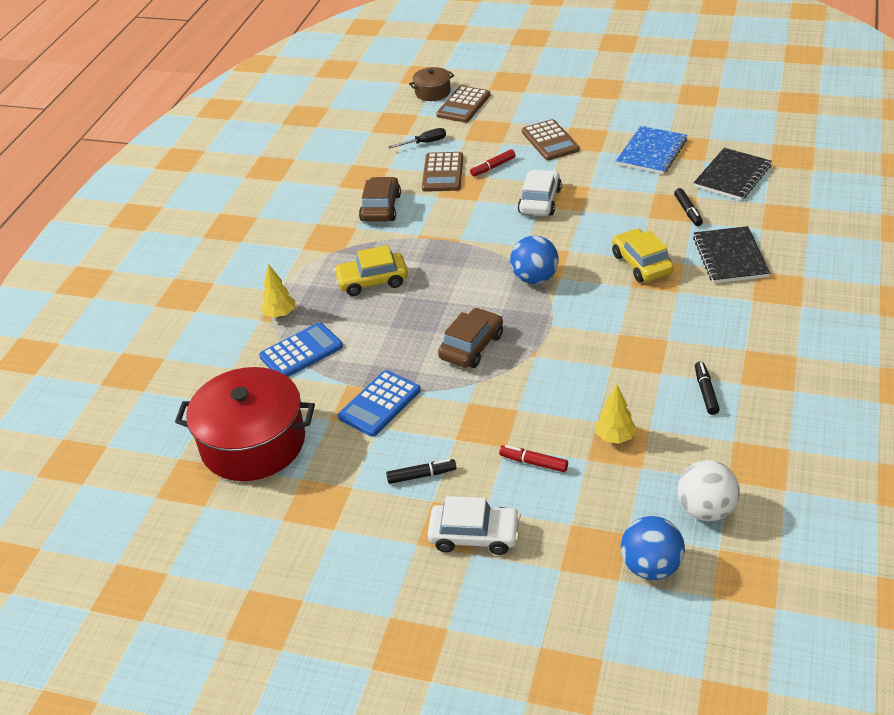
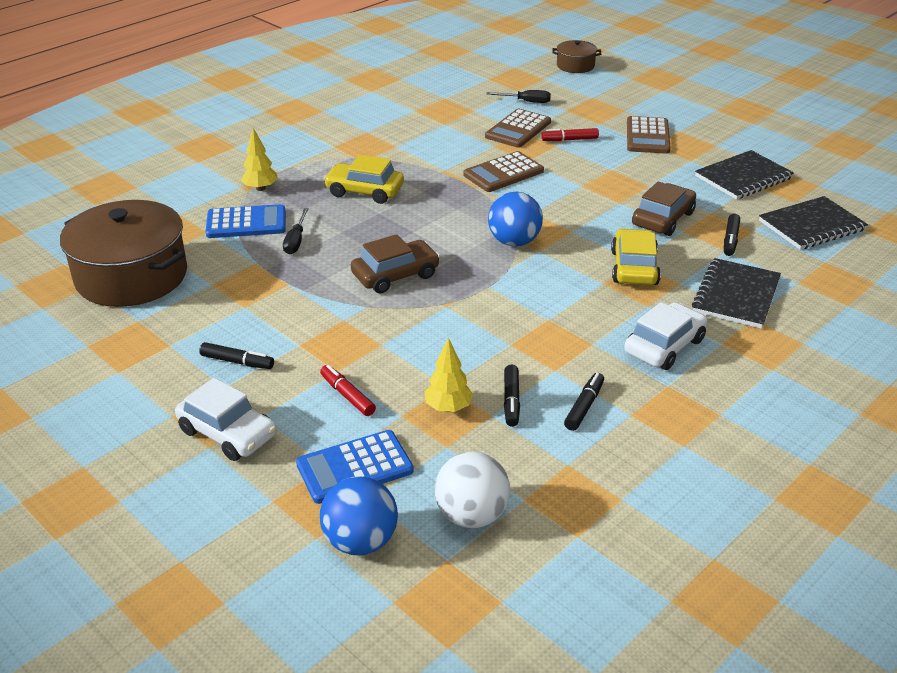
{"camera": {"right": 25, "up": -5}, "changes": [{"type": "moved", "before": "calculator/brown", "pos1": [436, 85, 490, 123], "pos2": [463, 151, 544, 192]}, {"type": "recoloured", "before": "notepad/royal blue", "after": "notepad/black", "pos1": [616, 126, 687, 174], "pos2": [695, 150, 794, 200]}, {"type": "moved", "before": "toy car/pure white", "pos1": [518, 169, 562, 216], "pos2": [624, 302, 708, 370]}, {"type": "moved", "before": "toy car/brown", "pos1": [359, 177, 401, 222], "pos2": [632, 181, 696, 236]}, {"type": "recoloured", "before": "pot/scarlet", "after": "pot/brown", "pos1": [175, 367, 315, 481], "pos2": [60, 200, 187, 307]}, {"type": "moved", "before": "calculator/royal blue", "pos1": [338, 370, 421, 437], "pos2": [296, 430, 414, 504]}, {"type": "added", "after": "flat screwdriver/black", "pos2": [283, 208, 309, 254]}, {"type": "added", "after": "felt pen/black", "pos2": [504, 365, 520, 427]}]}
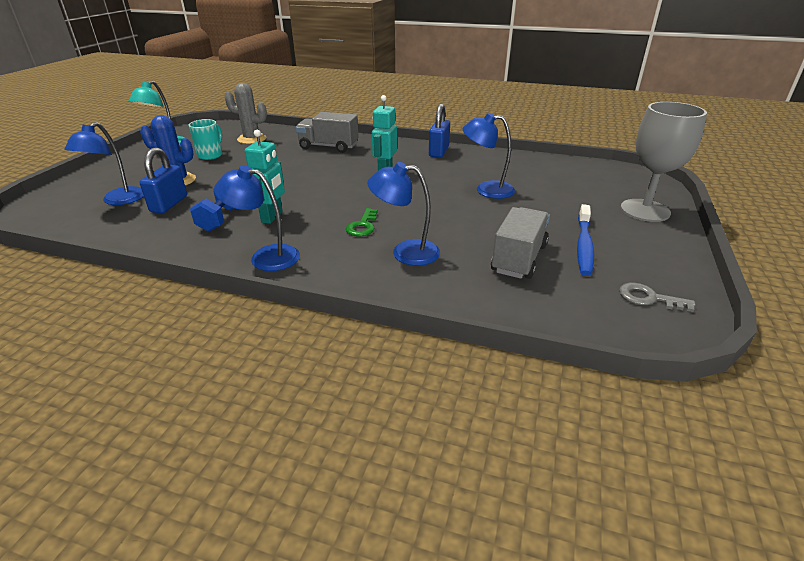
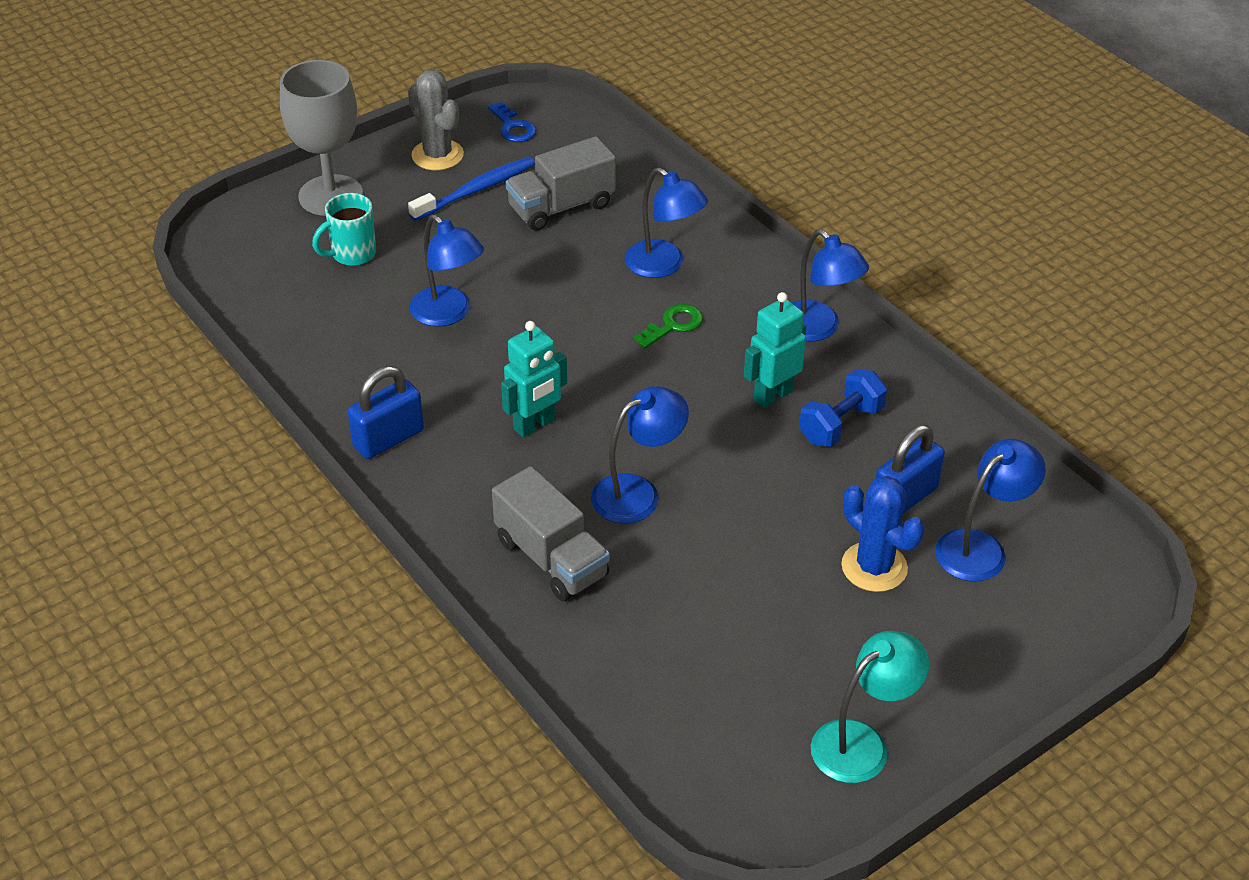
{"camera": {"right": -145, "up": 10}, "changes": [{"type": "moved", "before": "cactus/gray", "pos1": [224, 83, 267, 144], "pos2": [408, 70, 464, 170]}, {"type": "moved", "before": "mug/teal", "pos1": [188, 119, 222, 160], "pos2": [312, 193, 376, 266]}, {"type": "recoloured", "before": "latchkey/gray", "after": "latchkey/royal blue", "pos1": [619, 283, 696, 312], "pos2": [488, 102, 536, 142]}, {"type": "added", "after": "lamp/royal blue", "pos2": [591, 386, 689, 524]}]}
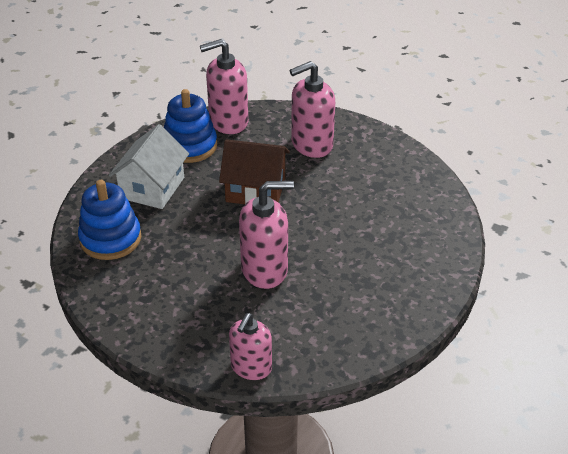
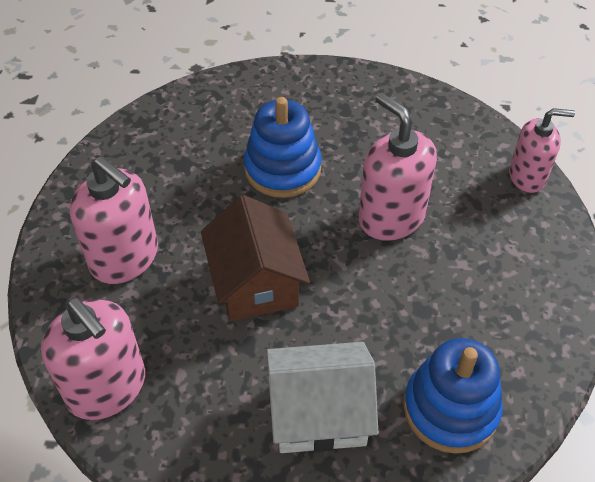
{"camera": {"right": -115, "up": 10}, "changes": [{"type": "moved", "before": "ring stacker/royal blue", "pos1": [164, 89, 217, 163], "pos2": [244, 97, 322, 198]}]}
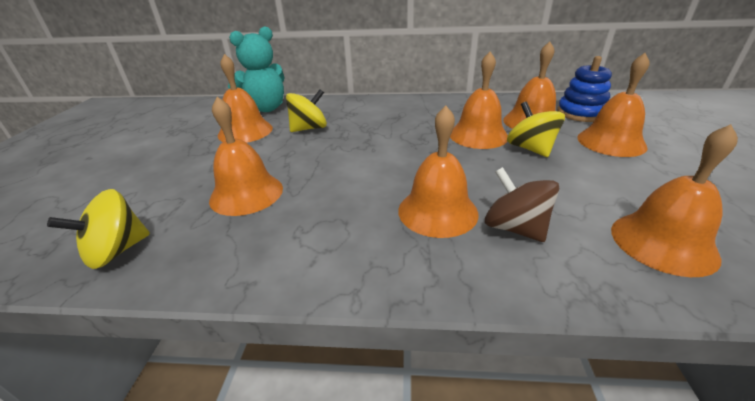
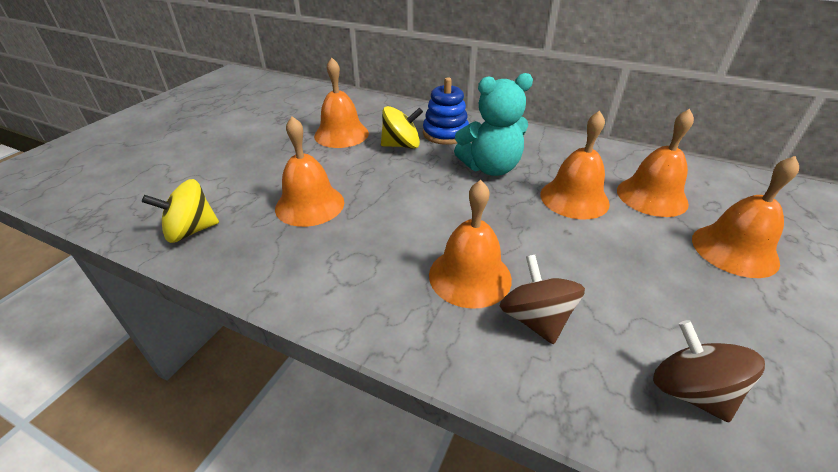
{"camera": {"right": 20, "up": 5}, "changes": [{"type": "moved", "before": "teddy bear/teal", "pos1": [228, 26, 284, 112], "pos2": [454, 73, 533, 176]}, {"type": "moved", "before": "ring stacker/royal blue", "pos1": [557, 56, 612, 122], "pos2": [423, 77, 469, 145]}, {"type": "removed", "before": "spinning top/golden", "pos1": [507, 101, 565, 157]}, {"type": "replaced", "before": "school bell/bright orange", "after": "spinning top/brown", "pos1": [611, 124, 738, 277], "pos2": [653, 320, 765, 422]}]}
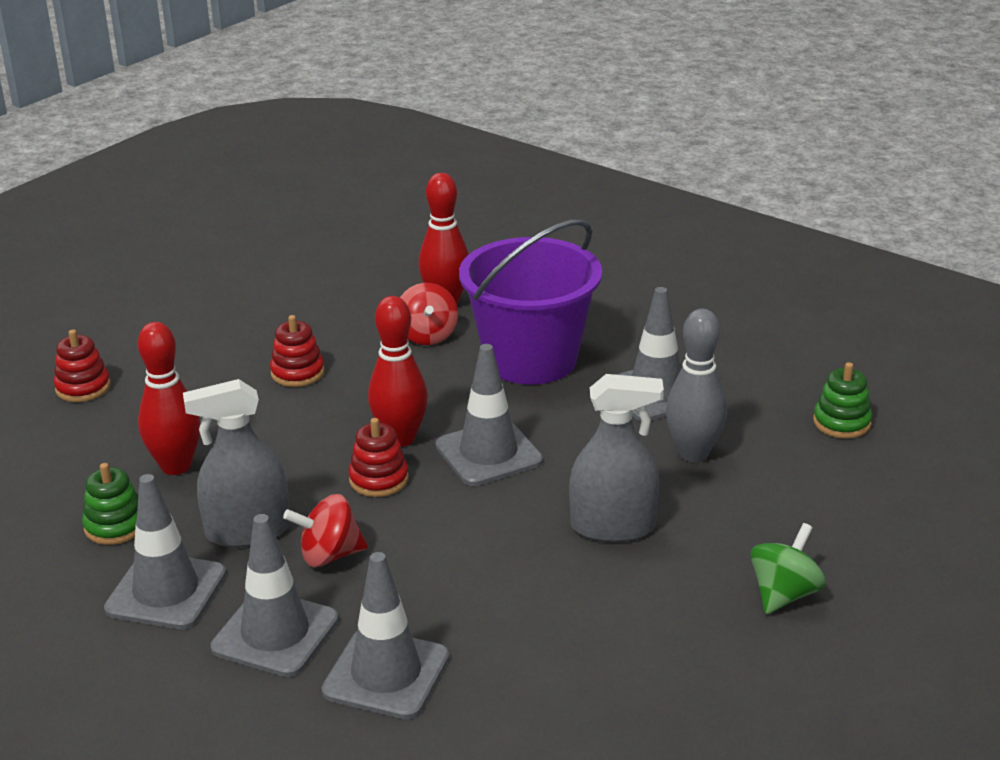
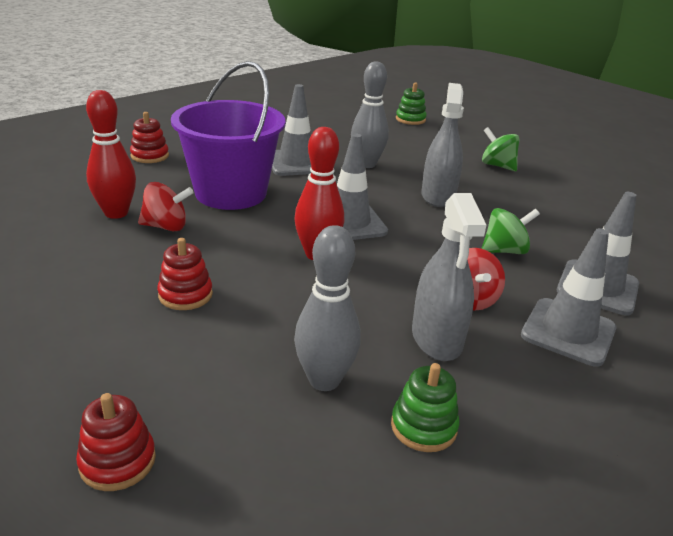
{"camera": {"right": -85, "up": 0}, "changes": [{"type": "recoloured", "before": "bowling pin/scarlet", "after": "bowling pin/gray", "pos1": [138, 322, 201, 475], "pos2": [294, 225, 361, 391]}, {"type": "moved", "before": "ring stacker/green", "pos1": [813, 362, 872, 439], "pos2": [396, 82, 427, 125]}, {"type": "moved", "before": "ring stacker/scarlet", "pos1": [348, 418, 409, 497], "pos2": [130, 112, 169, 163]}, {"type": "removed", "before": "road cone/gray", "pos1": [104, 474, 226, 629]}, {"type": "added", "after": "spinning top/green", "pos2": [481, 208, 540, 254]}]}
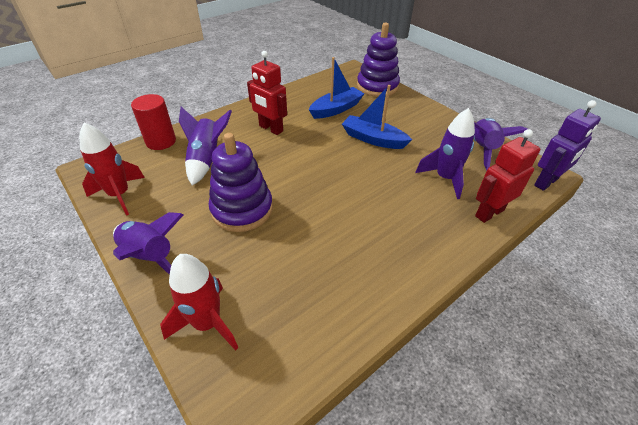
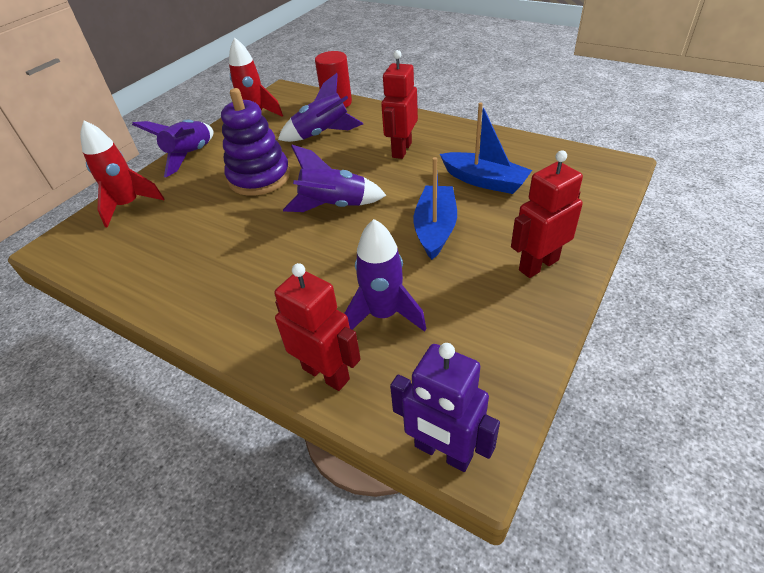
{"camera": {"right": 75, "up": 0}, "changes": [{"type": "removed", "before": "ring stacker/violet", "pos1": [357, 23, 400, 97]}, {"type": "moved", "before": "spaceship/violet", "pos1": [473, 118, 528, 171], "pos2": [283, 145, 386, 212]}, {"type": "added", "after": "robot/scarlet", "pos2": [511, 150, 583, 278]}]}
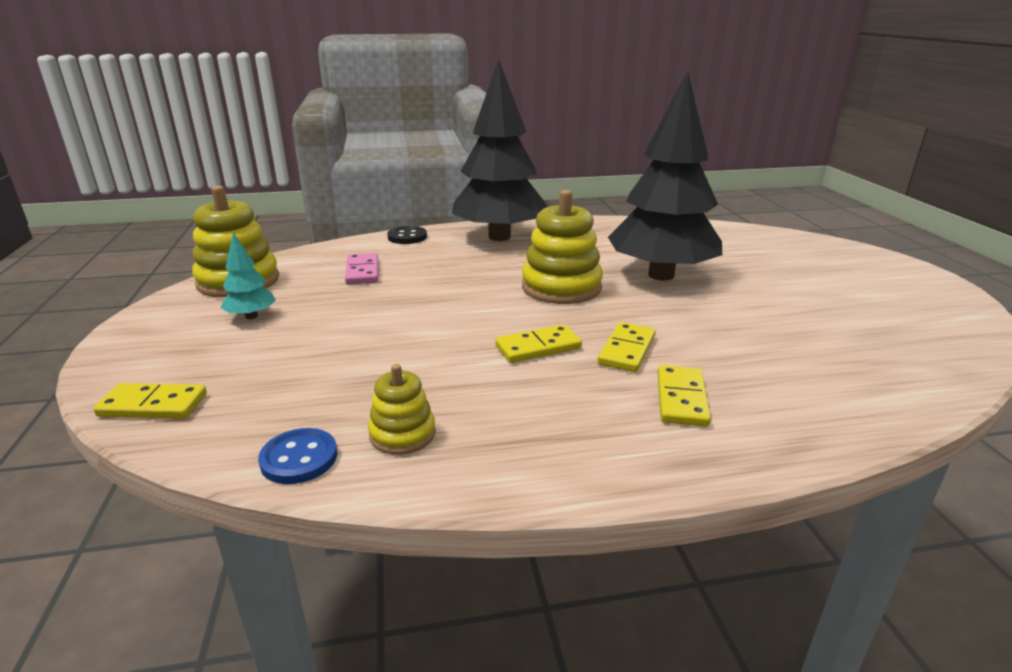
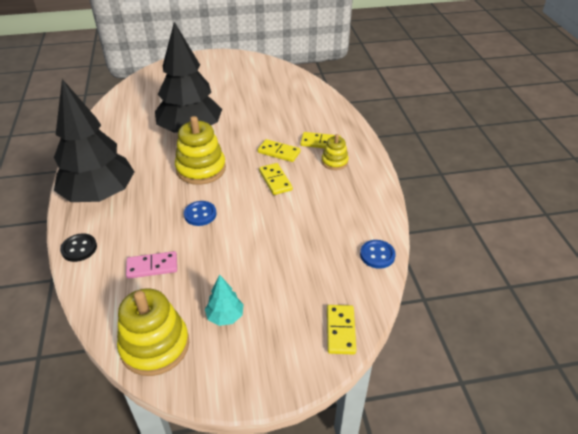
{"camera": {"right": -90, "up": 15}, "changes": [{"type": "moved", "before": "ring stacker/golden", "pos1": [368, 364, 436, 455], "pos2": [322, 134, 349, 170]}, {"type": "added", "after": "sewing button/royal blue", "pos2": [184, 201, 217, 226]}]}
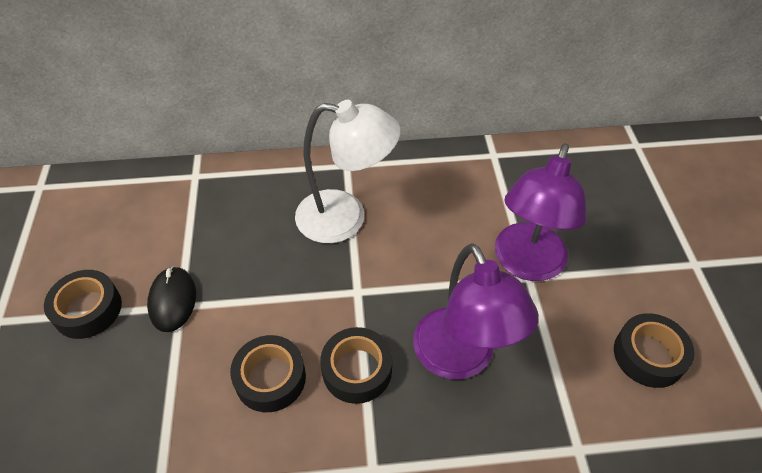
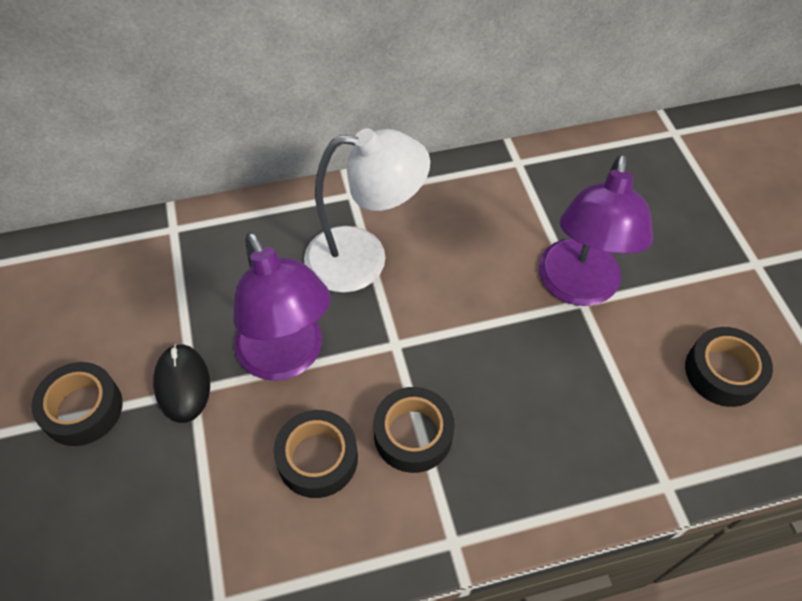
{"camera": {"right": -10, "up": 5}, "changes": [{"type": "moved", "before": "lamp/violet", "pos1": [413, 243, 539, 380], "pos2": [233, 232, 331, 381]}]}
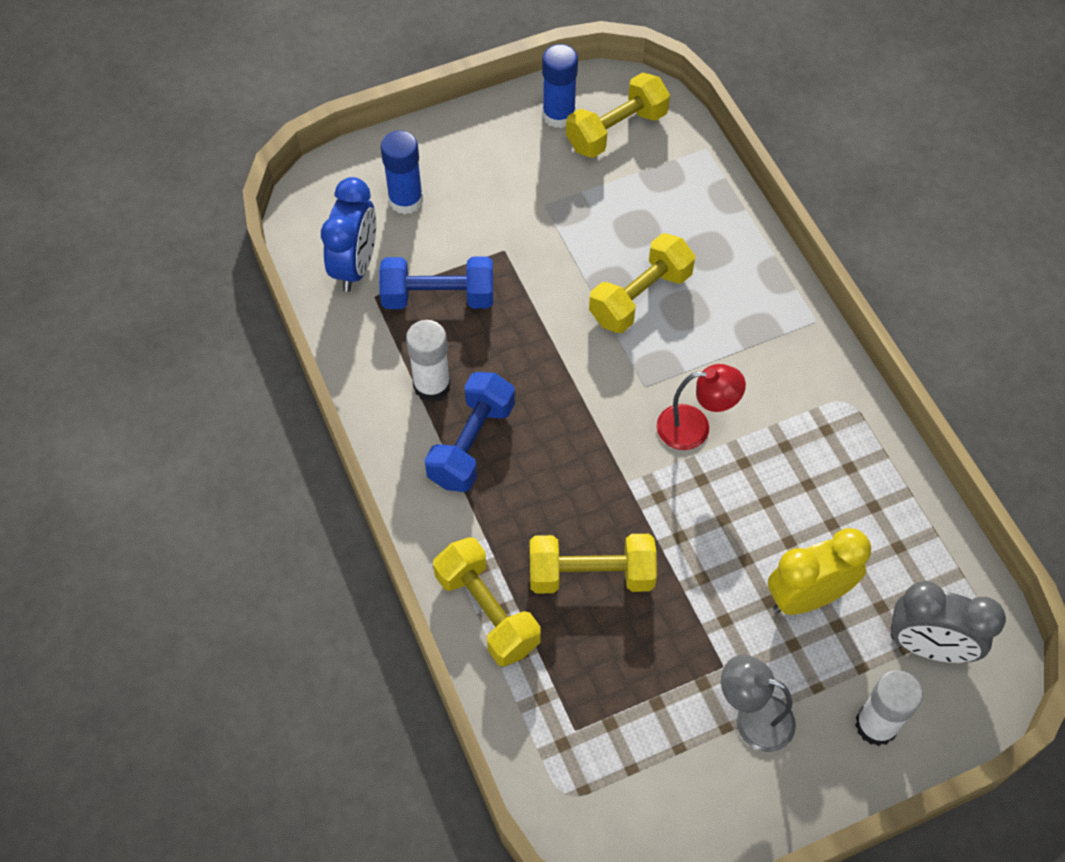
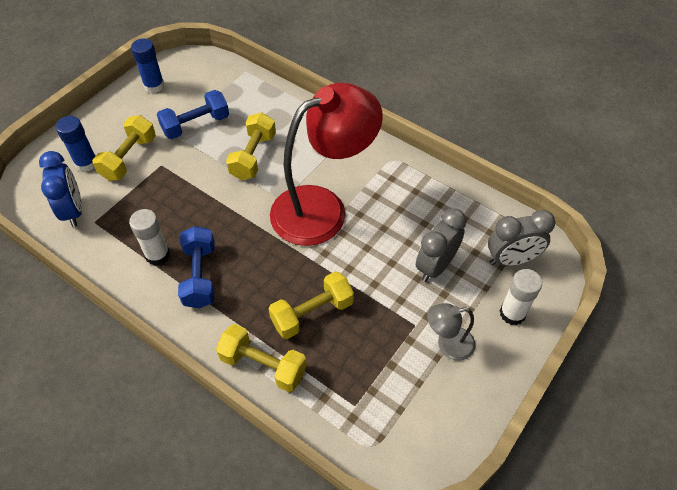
{"camera": {"right": -30, "up": -5}, "changes": [{"type": "moved", "before": "dumbbell/golden", "pos1": [566, 72, 670, 158], "pos2": [92, 115, 156, 181]}, {"type": "moved", "before": "dumbbell/royal blue", "pos1": [379, 257, 493, 309], "pos2": [157, 90, 229, 139]}, {"type": "resized", "before": "lamp/scarlet", "pos1": [657, 364, 746, 450], "pos2": [270, 83, 383, 246], "scale": 2.3}, {"type": "recoloured", "before": "alarm clock/golden", "after": "alarm clock/gray", "pos1": [768, 528, 871, 615], "pos2": [416, 208, 467, 282]}]}
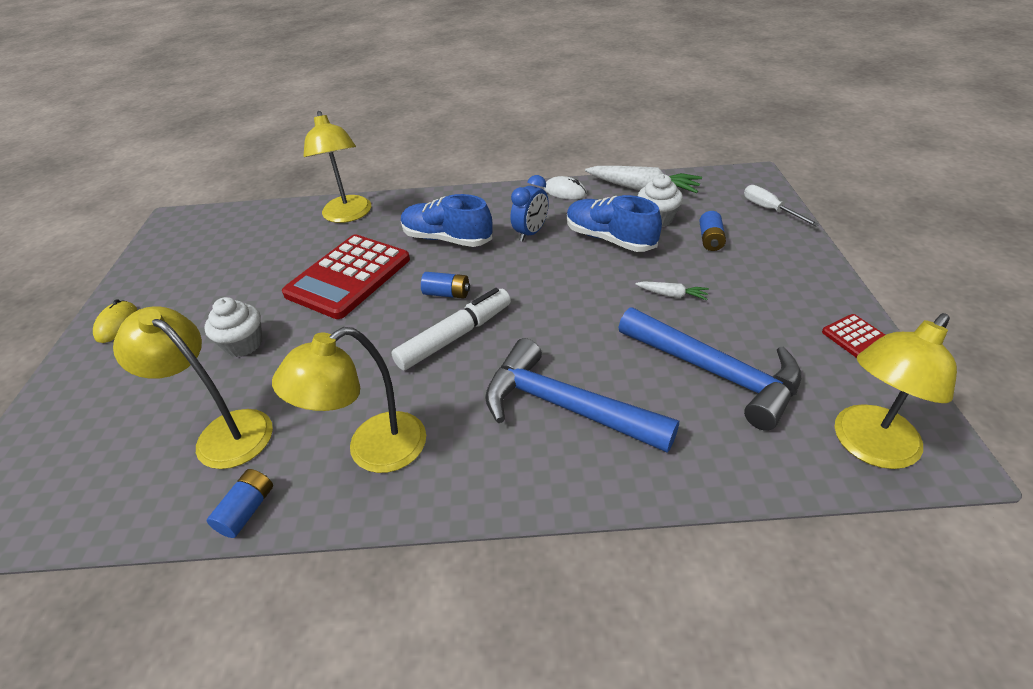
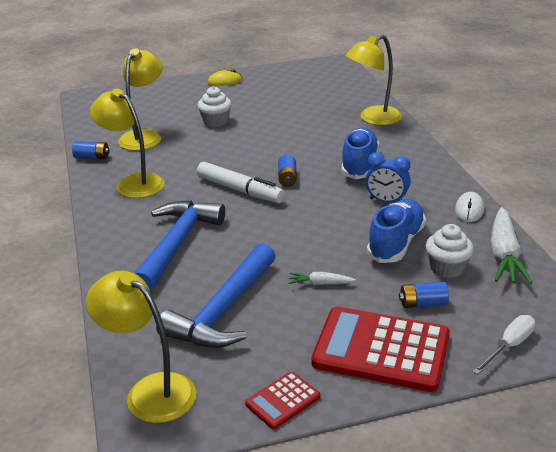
{"camera": {"right": 75, "up": -10}, "changes": [{"type": "moved", "before": "calculator/scarlet", "pos1": [282, 234, 410, 319], "pos2": [311, 307, 450, 392]}, {"type": "turned", "before": "carrot/pure white", "pos1": [635, 281, 709, 300], "pos2": [289, 272, 356, 285], "turn": 90}]}
